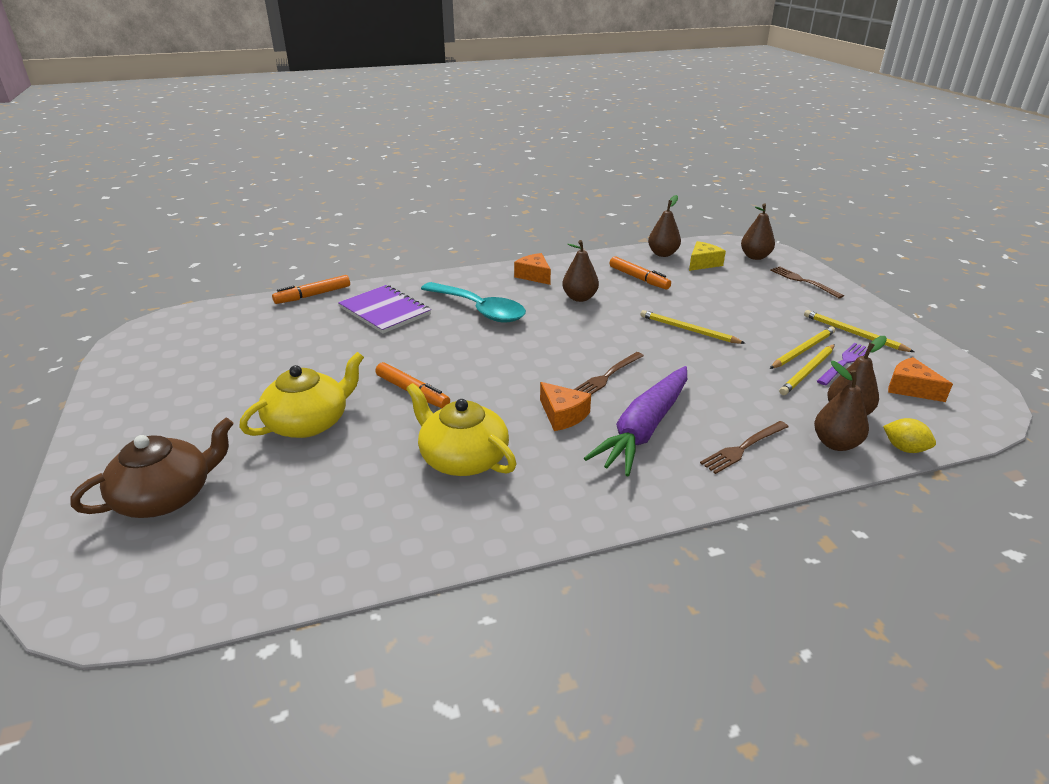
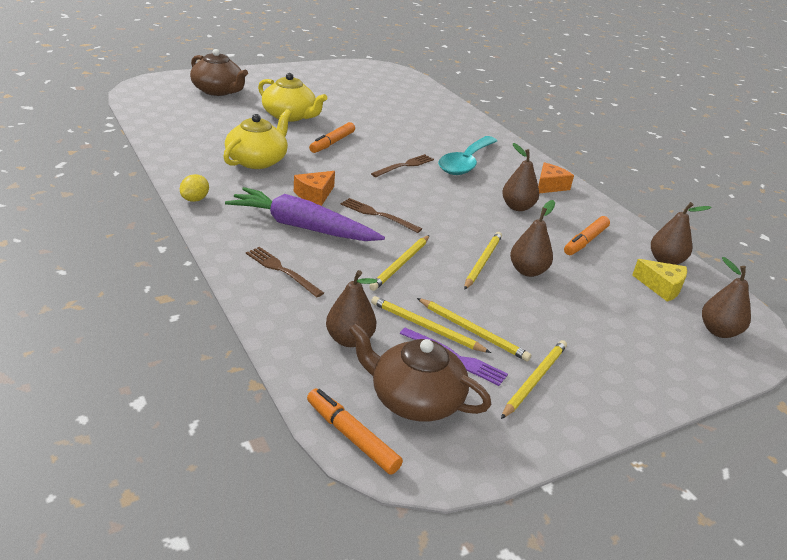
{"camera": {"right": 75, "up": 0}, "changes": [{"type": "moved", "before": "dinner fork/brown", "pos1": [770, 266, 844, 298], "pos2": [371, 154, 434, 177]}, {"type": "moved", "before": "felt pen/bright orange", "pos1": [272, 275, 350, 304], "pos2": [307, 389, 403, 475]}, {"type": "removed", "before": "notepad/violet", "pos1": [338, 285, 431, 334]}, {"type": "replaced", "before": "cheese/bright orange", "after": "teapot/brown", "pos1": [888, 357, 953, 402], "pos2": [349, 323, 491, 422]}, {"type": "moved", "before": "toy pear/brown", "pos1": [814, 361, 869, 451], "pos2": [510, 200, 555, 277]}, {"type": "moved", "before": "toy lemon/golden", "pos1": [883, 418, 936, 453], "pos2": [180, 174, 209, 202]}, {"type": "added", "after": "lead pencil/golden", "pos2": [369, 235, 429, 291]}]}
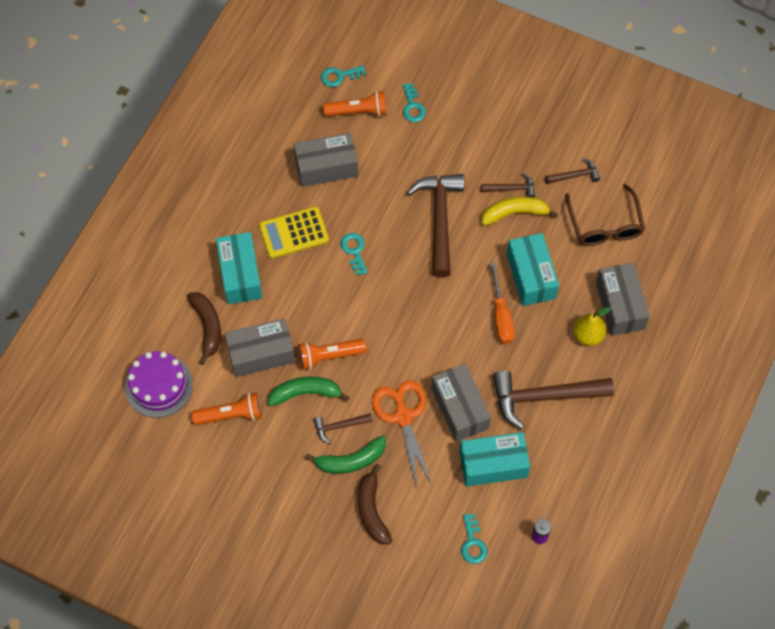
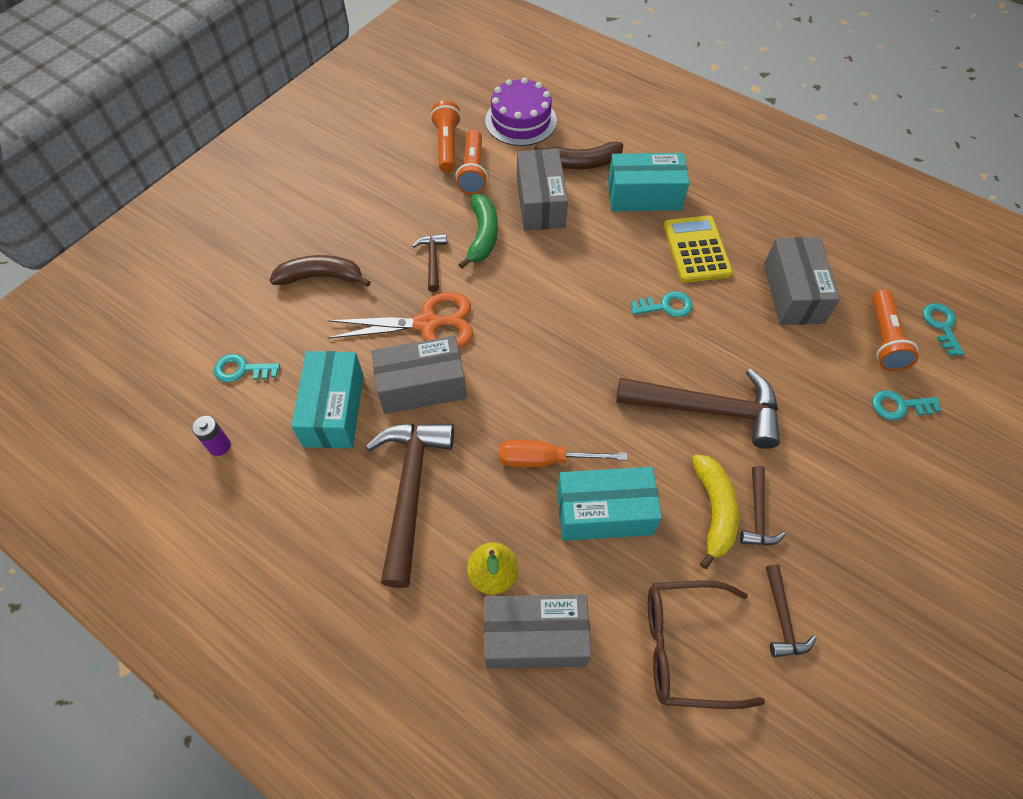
{"camera": {"right": 100, "up": -5}, "changes": [{"type": "moved", "before": "flashlight/bright orange", "pos1": [298, 339, 367, 370], "pos2": [430, 100, 461, 173]}, {"type": "removed", "before": "banana/green", "pos1": [305, 435, 386, 474]}]}
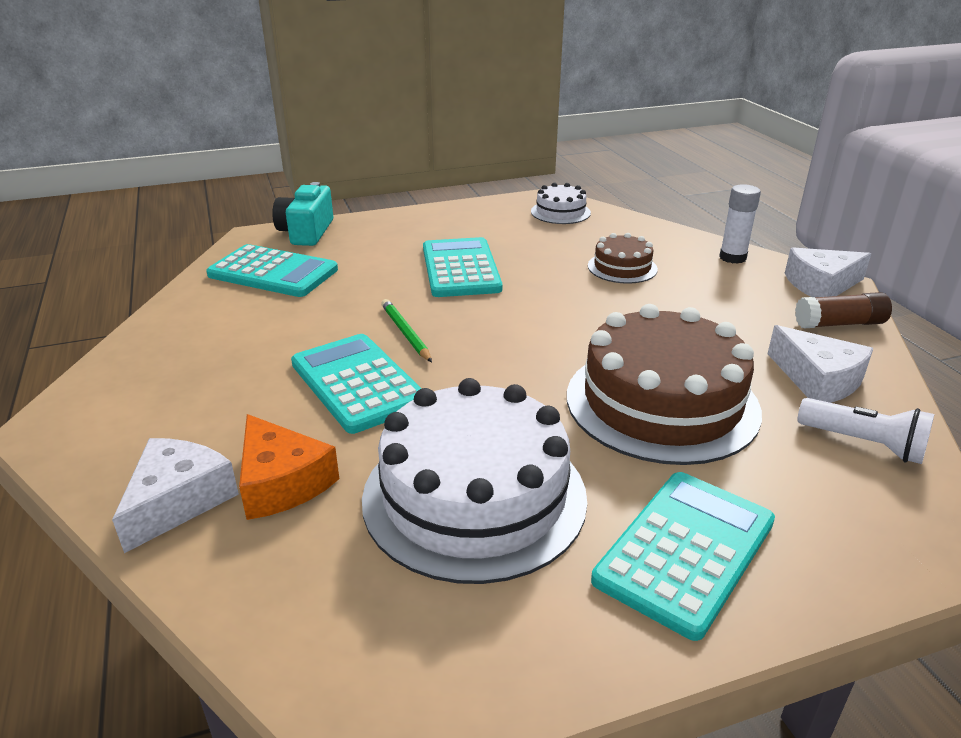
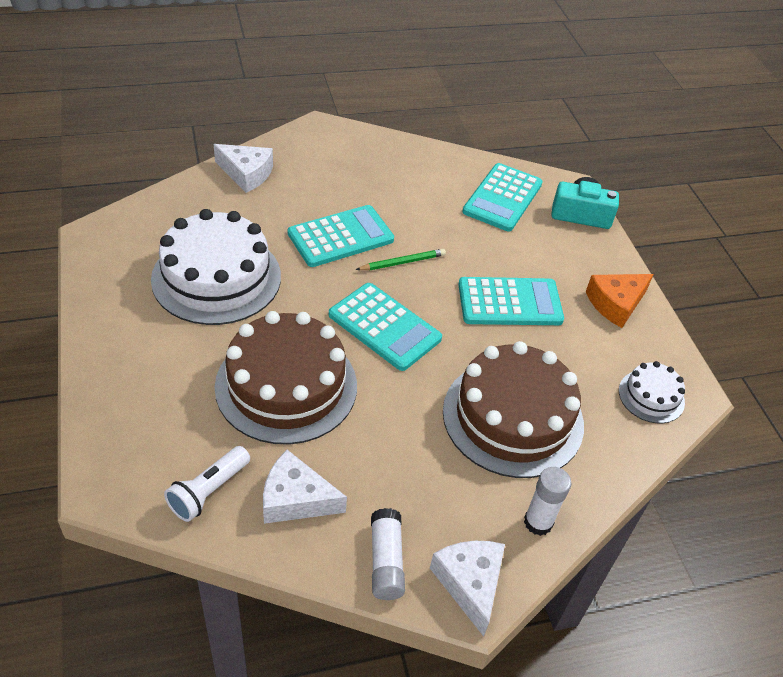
{"camera": {"right": 90, "up": 15}, "changes": [{"type": "resized", "before": "gateau/brown", "pos1": [588, 233, 658, 284], "pos2": [443, 341, 584, 478], "scale": 2.07}, {"type": "recoloured", "before": "glue stick/brown", "after": "glue stick/pure white", "pos1": [795, 292, 892, 328], "pos2": [371, 508, 405, 600]}, {"type": "turned", "before": "cheese/pure white", "pos1": [767, 325, 873, 403], "pos2": [263, 450, 347, 524], "turn": 45}, {"type": "moved", "before": "cheese/bright orange", "pos1": [239, 414, 339, 520], "pos2": [586, 274, 654, 328]}, {"type": "moved", "before": "calculator/teal", "pos1": [591, 472, 775, 641], "pos2": [329, 283, 442, 371]}]}
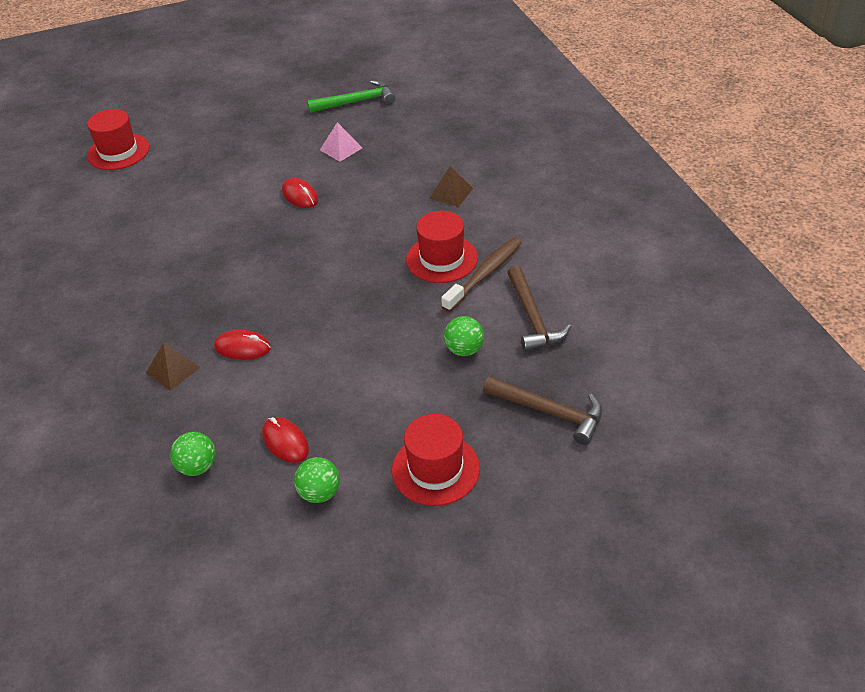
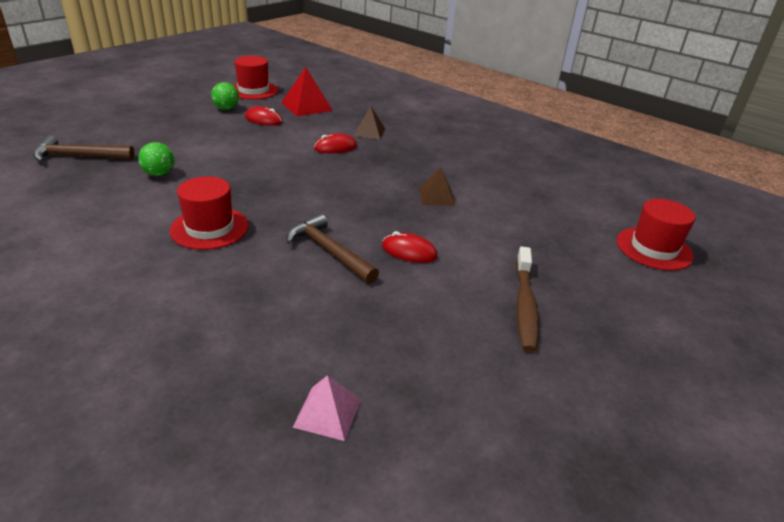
{"camera": {"right": 145, "up": -10}, "changes": [{"type": "removed", "before": "claw hammer/green", "pos1": [307, 80, 395, 113]}, {"type": "moved", "before": "pyramid/pink", "pos1": [320, 122, 362, 162], "pos2": [293, 375, 361, 441]}, {"type": "moved", "before": "pyramid/brown", "pos1": [429, 166, 473, 207], "pos2": [420, 167, 455, 206]}, {"type": "moved", "before": "dental brush/brown", "pos1": [441, 238, 522, 312], "pos2": [516, 247, 539, 352]}, {"type": "moved", "before": "claw hammer/brown", "pos1": [507, 265, 571, 352], "pos2": [287, 213, 379, 284]}, {"type": "moved", "before": "hat/scarlet", "pos1": [392, 414, 480, 506], "pos2": [233, 56, 279, 100]}, {"type": "replaced", "before": "ball/green", "after": "pyramid/scarlet", "pos1": [170, 432, 216, 476], "pos2": [281, 67, 333, 116]}]}
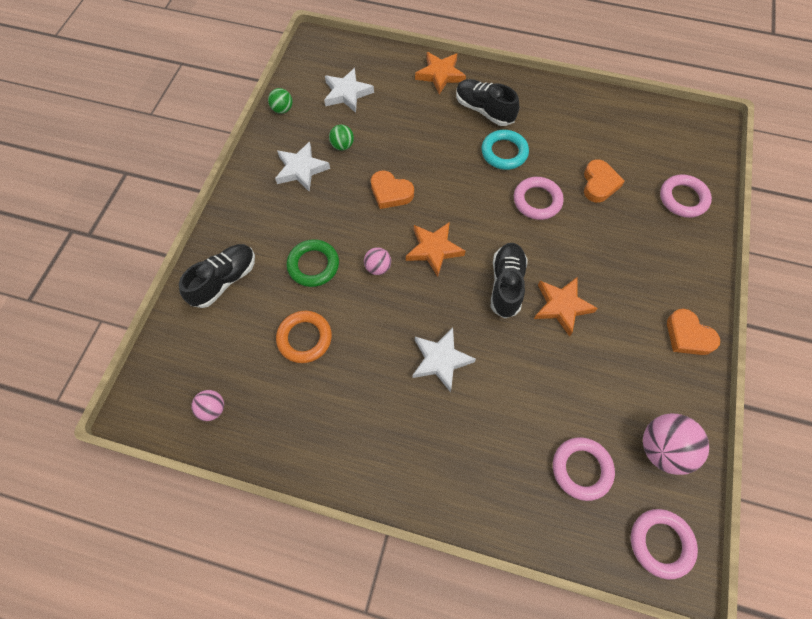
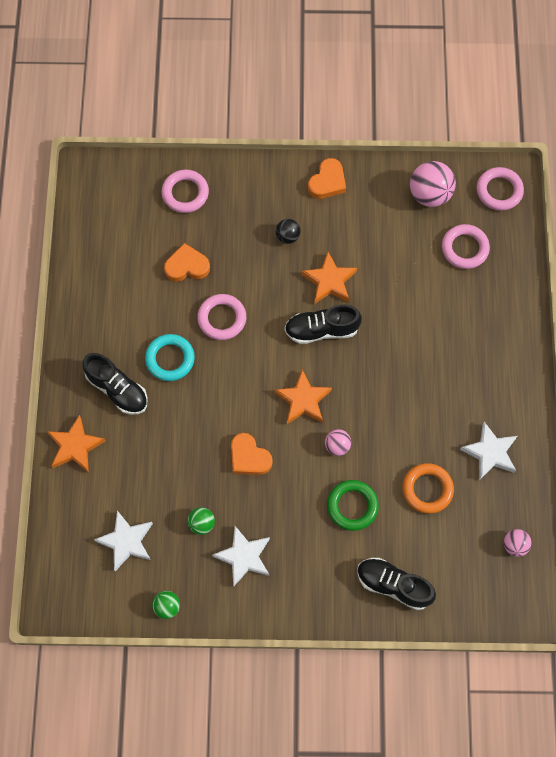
{"camera": {"right": -105, "up": 5}, "changes": [{"type": "turned", "before": "lace-up shoe/black", "pos1": [456, 79, 519, 126], "pos2": [82, 353, 148, 415], "turn": -75}, {"type": "turned", "before": "heart shape/bright orange", "pos1": [371, 170, 414, 209], "pos2": [231, 433, 273, 475], "turn": 120}, {"type": "moved", "before": "star/pure white", "pos1": [413, 328, 476, 392], "pos2": [460, 422, 517, 480]}, {"type": "added", "after": "ball/black", "pos2": [276, 219, 301, 244]}]}
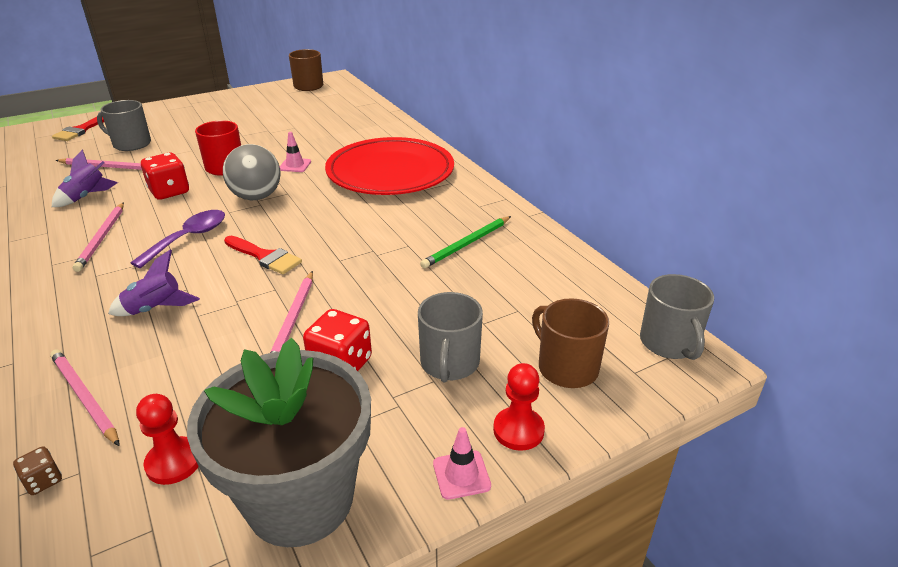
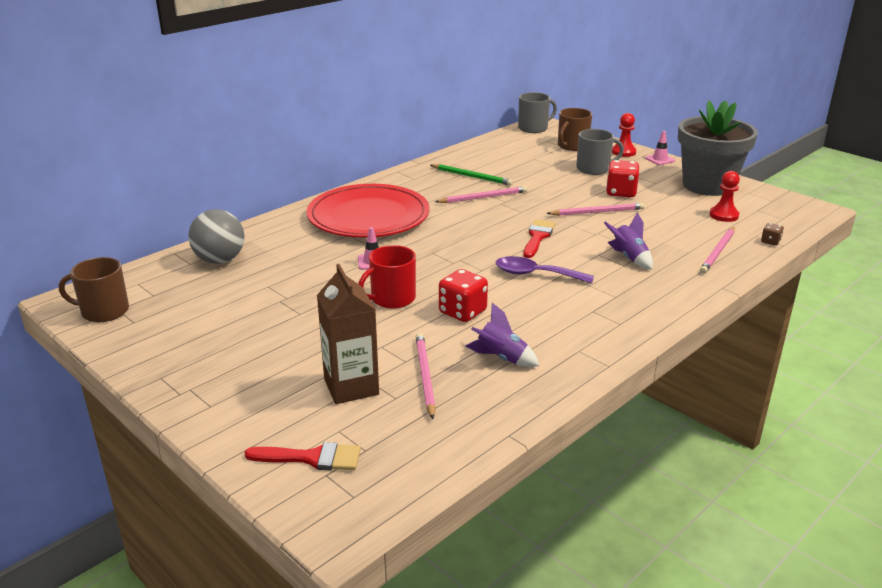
{"camera": {"right": -105, "up": -5}, "changes": [{"type": "replaced", "before": "mug/gray", "after": "juice carton/brown", "pos1": [97, 100, 151, 151], "pos2": [317, 264, 379, 404]}, {"type": "moved", "before": "ball/gray", "pos1": [223, 144, 281, 200], "pos2": [189, 209, 244, 264]}, {"type": "moved", "before": "lead pencil/pink", "pos1": [72, 202, 124, 272], "pos2": [435, 186, 527, 203]}]}
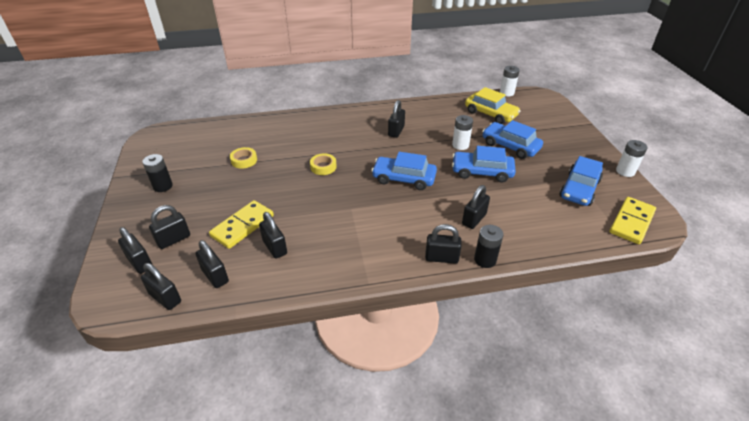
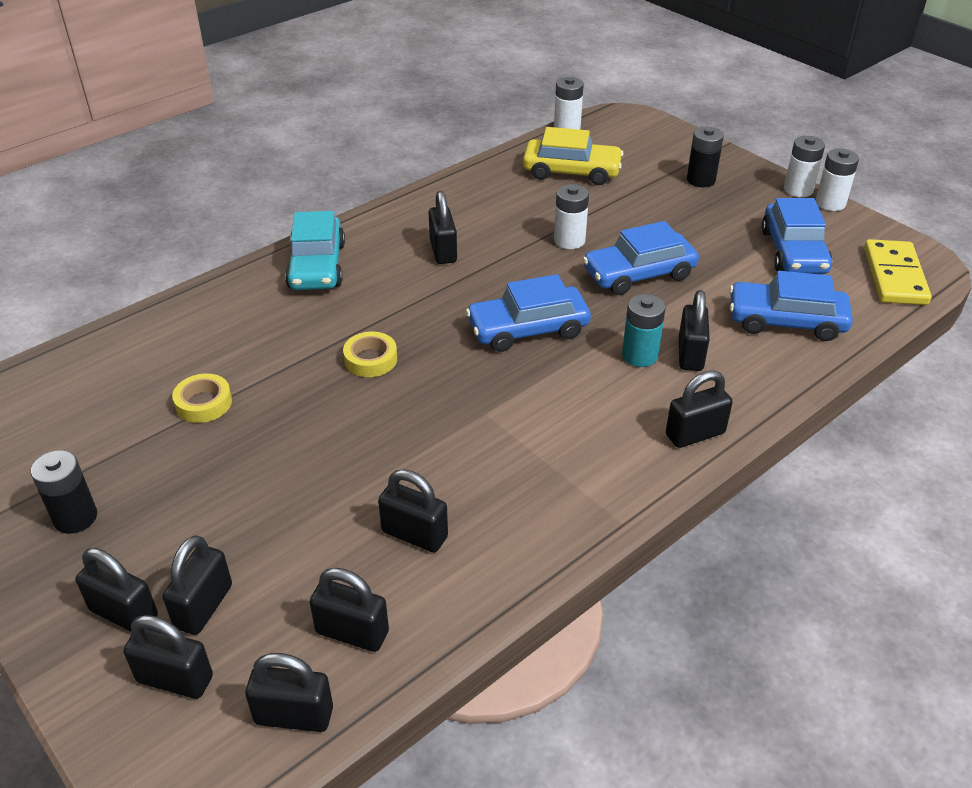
{"camera": {"right": -30, "up": 0}, "changes": [{"type": "moved", "before": "toy car/royal blue", "pos1": [482, 120, 543, 159], "pos2": [729, 271, 853, 341]}, {"type": "removed", "before": "domino tile/golden", "pos1": [209, 200, 274, 249]}, {"type": "moved", "before": "battery/black", "pos1": [474, 225, 503, 268], "pos2": [687, 127, 724, 187]}, {"type": "added", "after": "battery/pure white", "pos2": [784, 136, 825, 197]}, {"type": "added", "after": "toy car/teal", "pos2": [285, 211, 345, 290]}, {"type": "added", "after": "battery/teal", "pos2": [622, 294, 666, 367]}, {"type": "added", "after": "padlock/black", "pos2": [75, 548, 158, 632]}]}
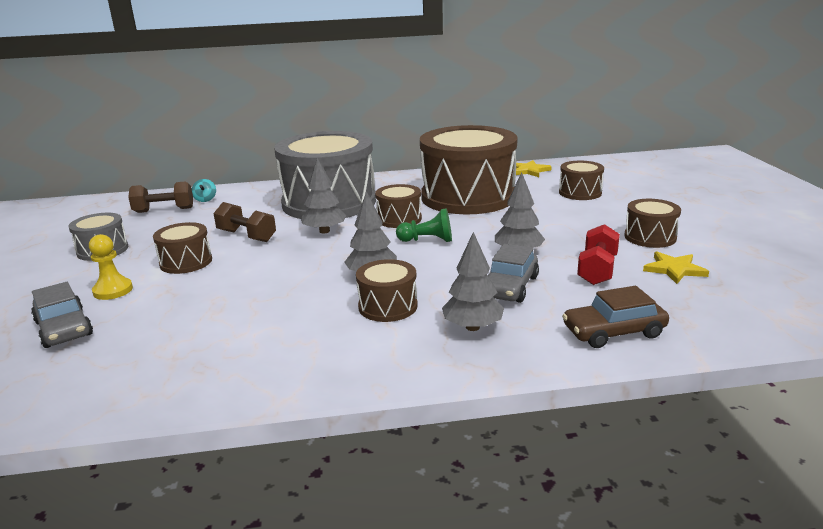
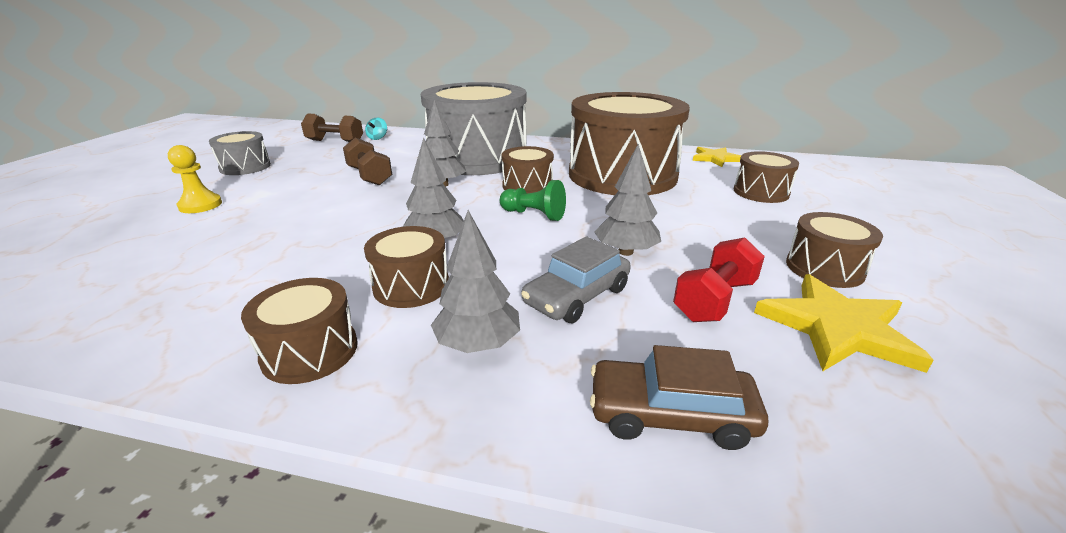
{"camera": {"right": 20, "up": 5}, "changes": [{"type": "moved", "before": "toy drum/brown", "pos1": [153, 222, 212, 274], "pos2": [241, 278, 358, 384]}, {"type": "resized", "before": "star/golden", "pos1": [643, 251, 709, 284], "pos2": [754, 274, 934, 373], "scale": 1.58}, {"type": "removed", "before": "toy car/gray", "pos1": [31, 282, 93, 348]}]}
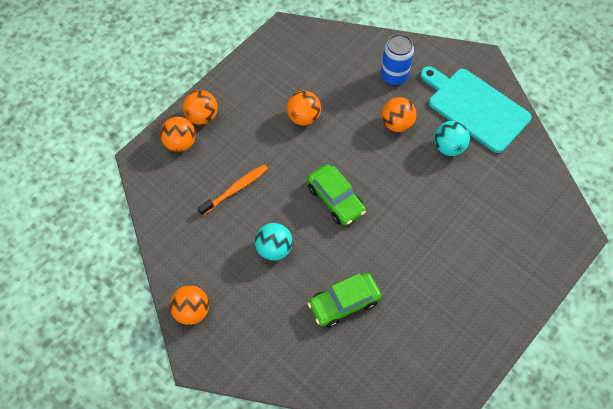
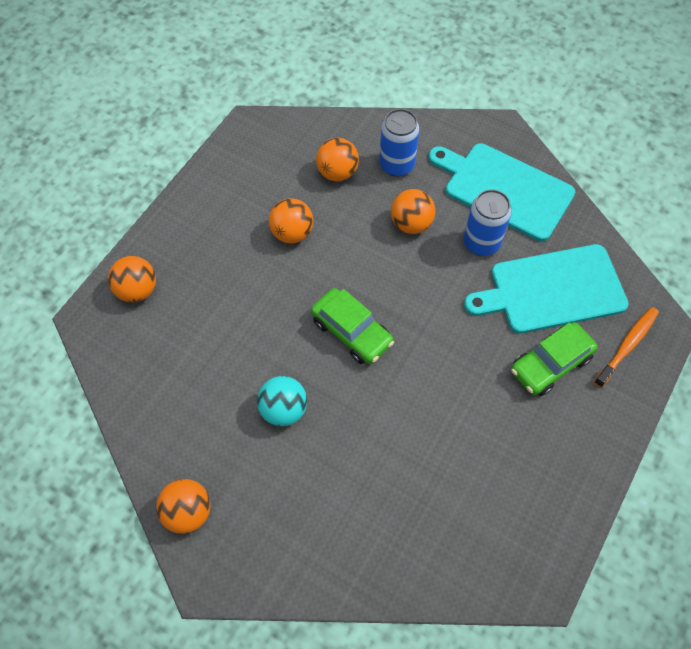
{"camera": {"right": -10, "up": 0}, "changes": [{"type": "moved", "before": "ball/bright orange", "pos1": [183, 90, 218, 125], "pos2": [316, 138, 359, 181]}, {"type": "replaced", "before": "ball/teal", "after": "tin/royal blue", "pos1": [434, 121, 470, 156], "pos2": [463, 189, 512, 256]}, {"type": "moved", "before": "dental brush/bright orange", "pos1": [198, 165, 268, 216], "pos2": [594, 307, 659, 388]}, {"type": "moved", "before": "toy car/green", "pos1": [307, 273, 382, 328], "pos2": [511, 322, 598, 396]}, {"type": "added", "after": "cutting board/teal", "pos2": [464, 244, 629, 334]}]}
